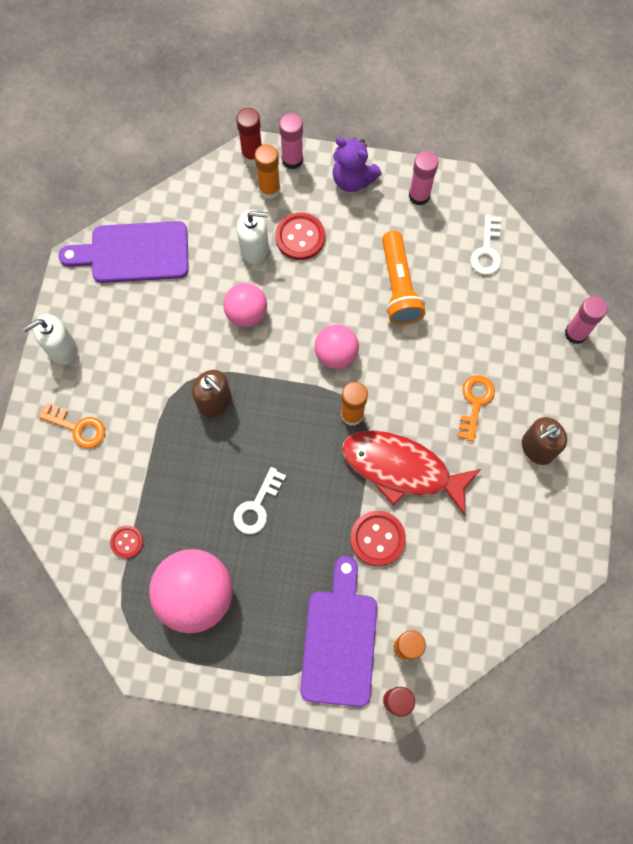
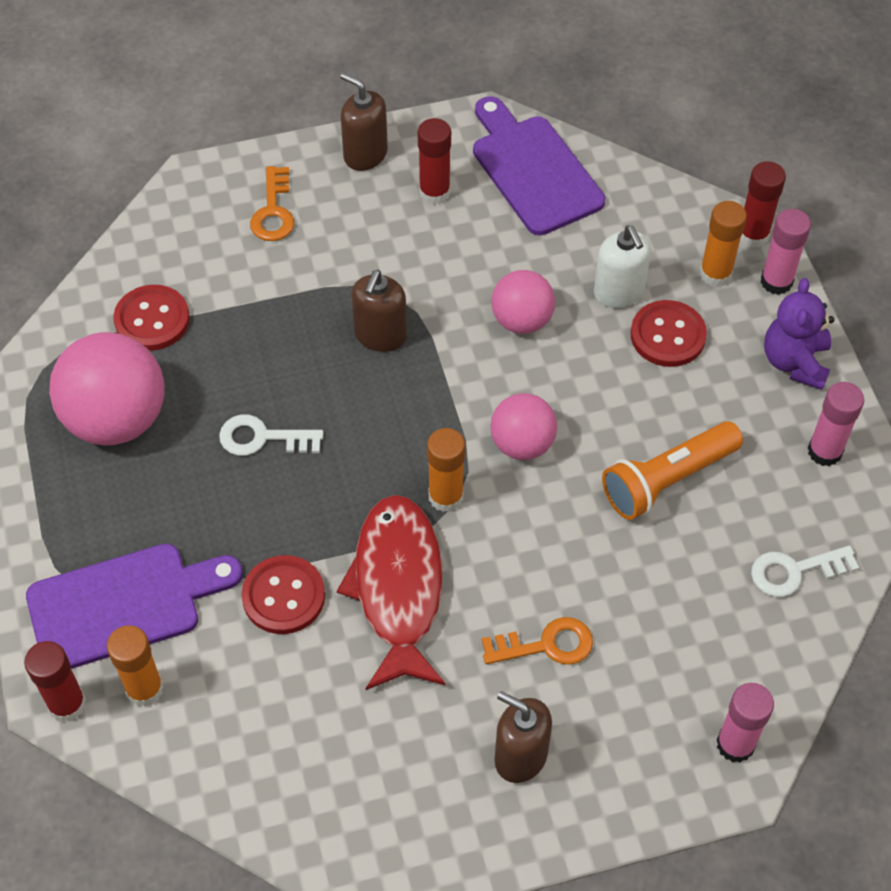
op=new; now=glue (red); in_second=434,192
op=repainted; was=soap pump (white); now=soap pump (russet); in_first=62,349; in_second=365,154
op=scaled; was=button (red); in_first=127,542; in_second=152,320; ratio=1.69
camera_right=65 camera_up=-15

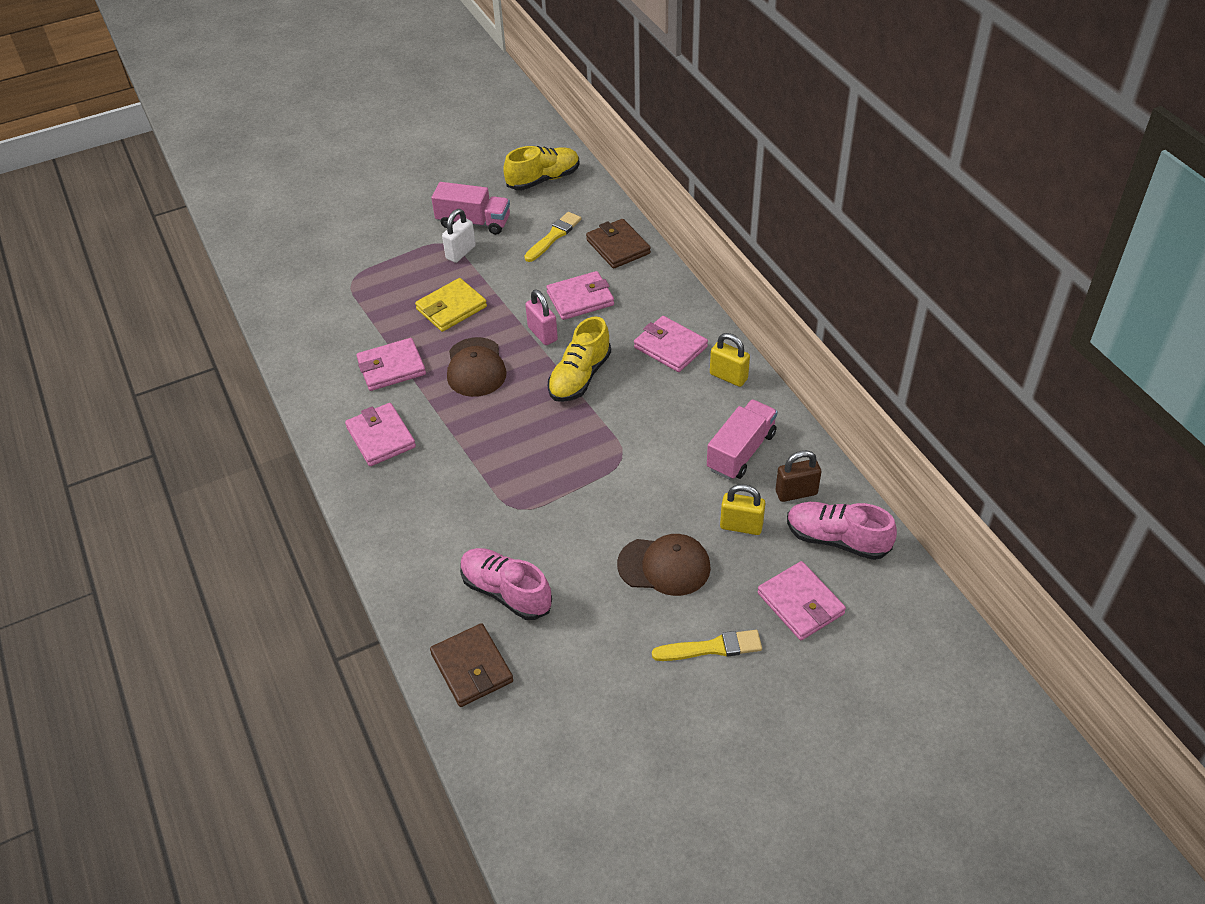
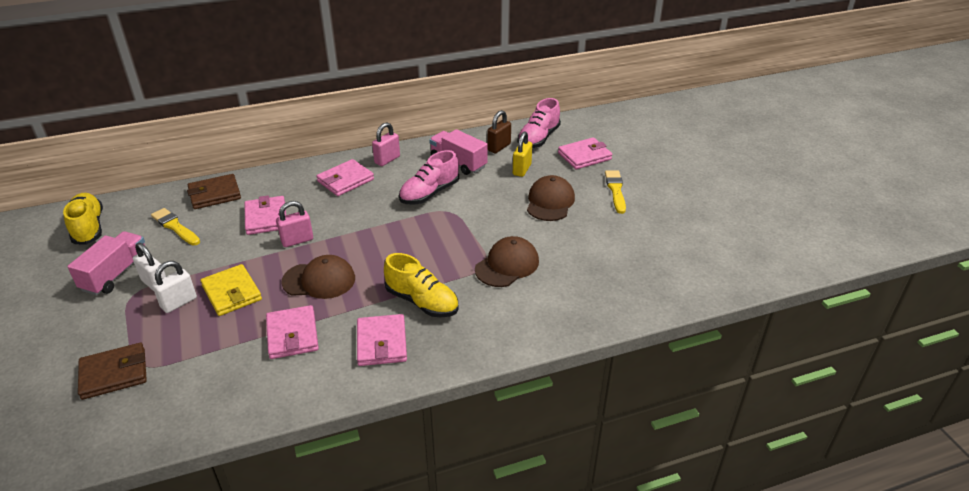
op=new; now=padlock (white); in_second=179,303
op=new; now=cap (russet); in_second=507,265
op=shifted; was=billfold (russet); in_first=472,668; in_second=114,373
op=shifted; was=shoe (pink); in_first=506,592; in_second=429,193
op=shifted; was=shoe (bright yellow); in_first=580,377; in_second=422,302
op=repainted; was=padlock (bright yellow); now=padlock (pink); in_first=728,376; in_second=387,160
op=rotated; was=billfold (pink); in_first=381,437; in_second=382,343; clockwise=-75
op=rotated; was=padlock (russet); in_first=796,493; in_second=499,147; clockwise=45
camera_right=-85 camera_up=-10

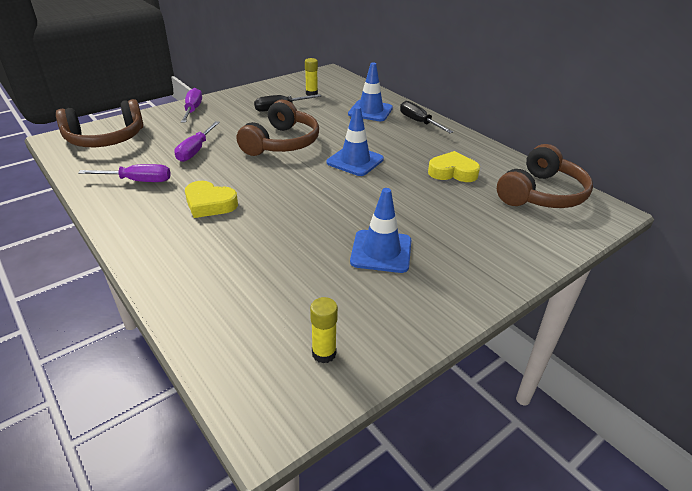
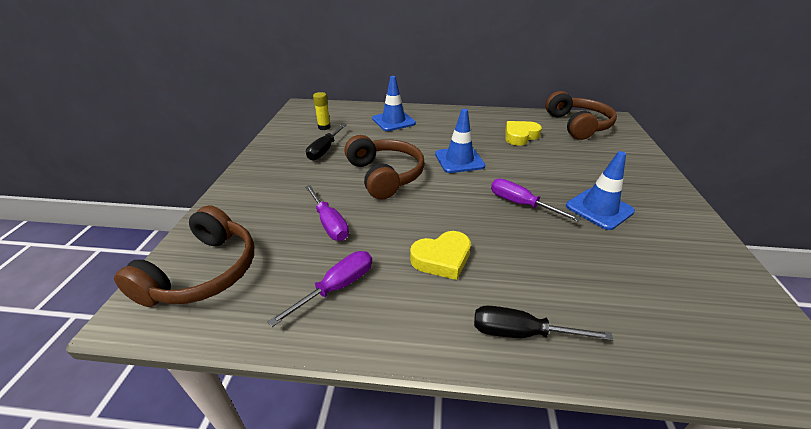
op=gone; was=glue (bright yellow); in_first=324,353
op=shifted; was=screwdriver (purple); in_first=193,110; in_second=520,204
op=shifted; was=screwdriver (ebony); in_first=418,122; in_second=520,333
camera_right=-45 camera_up=0

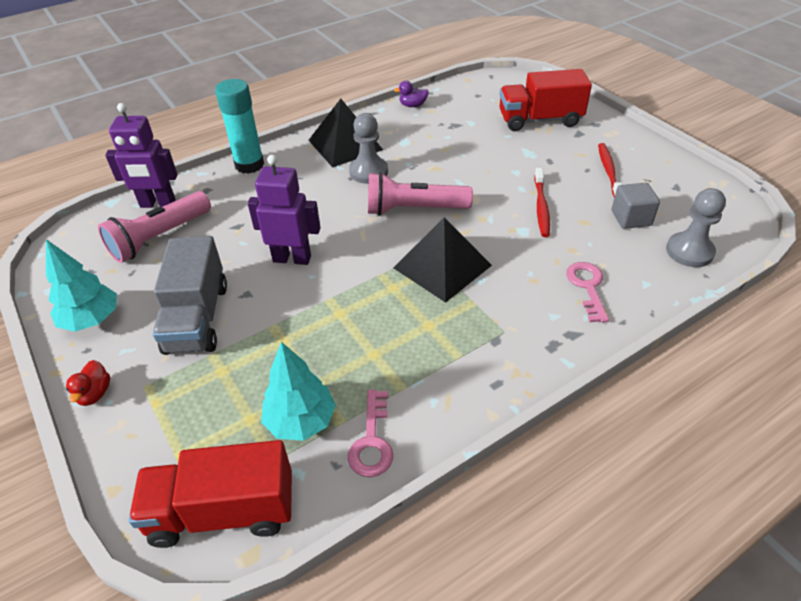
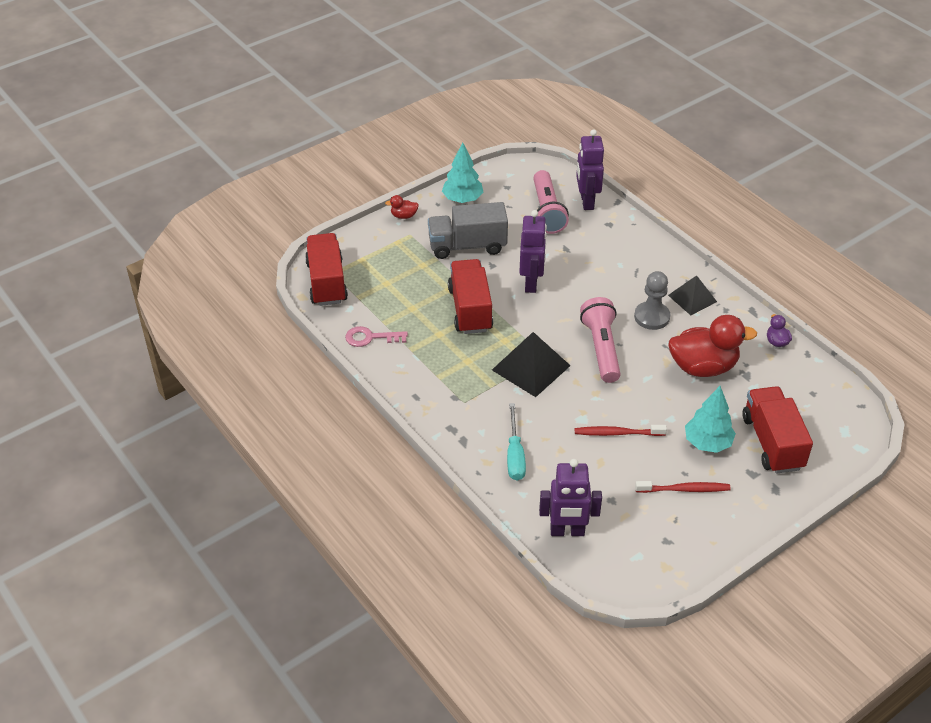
op=gone; was=glue (teal); in_first=249,165
op=gone; was=cube (grey); in_first=631,218
op=new; now=toy truck (red); in_second=470,309
op=new; now=toy duck (red); in_second=703,367
op=shifted; was=toy tree (teal); in_first=301,421; in_second=707,443
op=swapped; was=door key (pink); now=screwdriver (teal); in_first=587,287; in_second=515,455
op=swapped; was=game pawn (grey); now=robot (purple); in_first=689,251; in_second=567,531
op=rotated; was=pocket torch (pink); in_first=160,237; in_second=547,211; clockwise=-135
op=scaled; was=pyramid (ebony); in_first=345,145; in_second=692,298; ratio=0.65
camera_right=85 camera_up=0

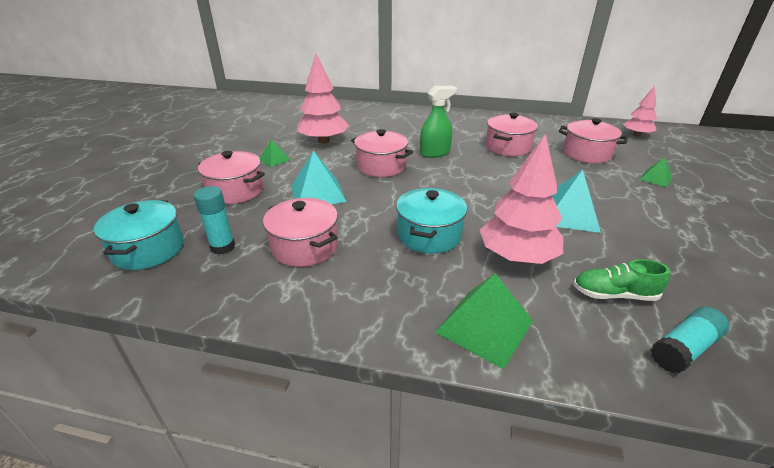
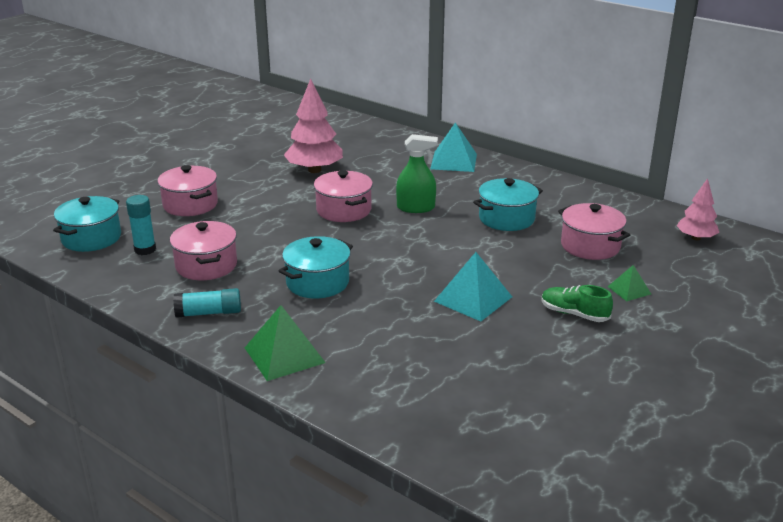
op=gone; was=pyramid (green); in_first=274,159
op=gone; was=toy tree (pink); in_first=517,256
op=shifted; was=pyramid (teal); in_first=318,193; in_second=454,161
op=shifted; was=shoe (green); in_first=614,294; in_second=574,314
op=shifted; was=glue (teal); in_first=684,348; in_second=209,313
op=repainted; was=pot (pink); now=pot (teal); in_first=508,147; in_second=506,218
camera_right=25 camera_up=-5

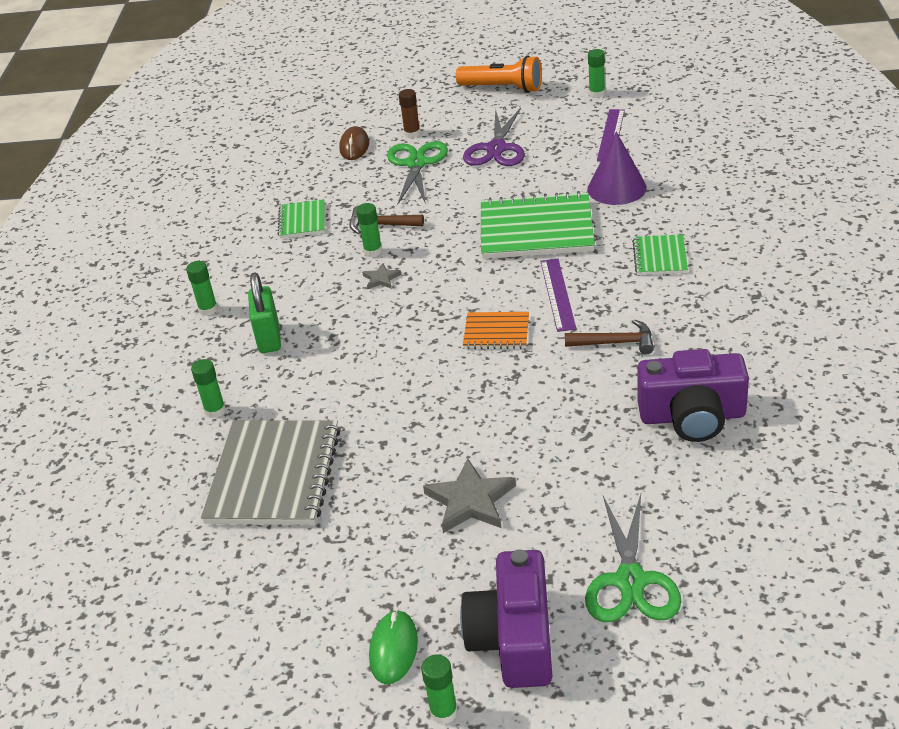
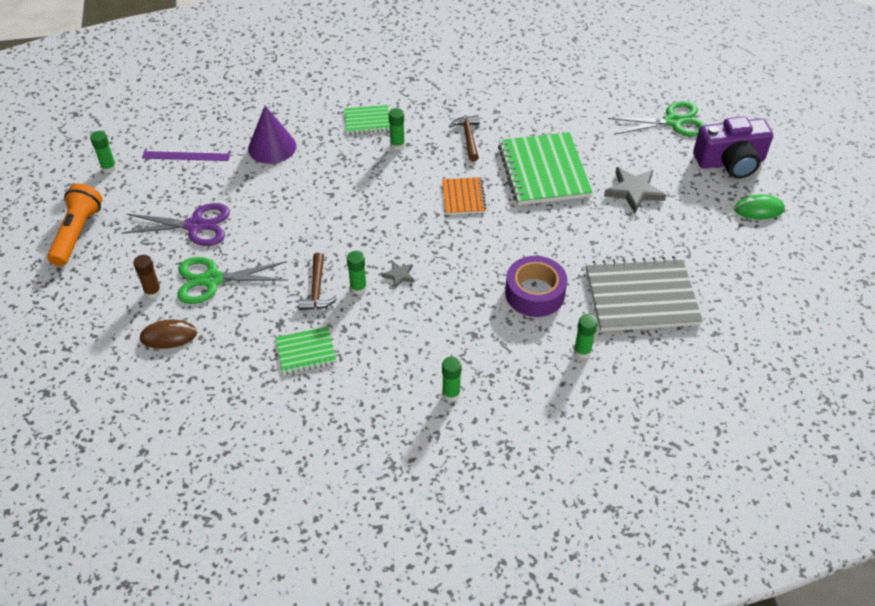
op=gone; was=padlock (green); in_first=269,338
op=gone; was=ruler (purple); in_first=558,294
op=gone; was=compact camera (purple); in_first=692,416
op=new; now=roll of tape (purple); in_second=535,293
op=shifted; was=glue (green); in_first=444,712; in_second=397,145
op=shifted; was=notepad (green); in_first=536,229; in_second=543,171
camera_right=-105 camera_up=10

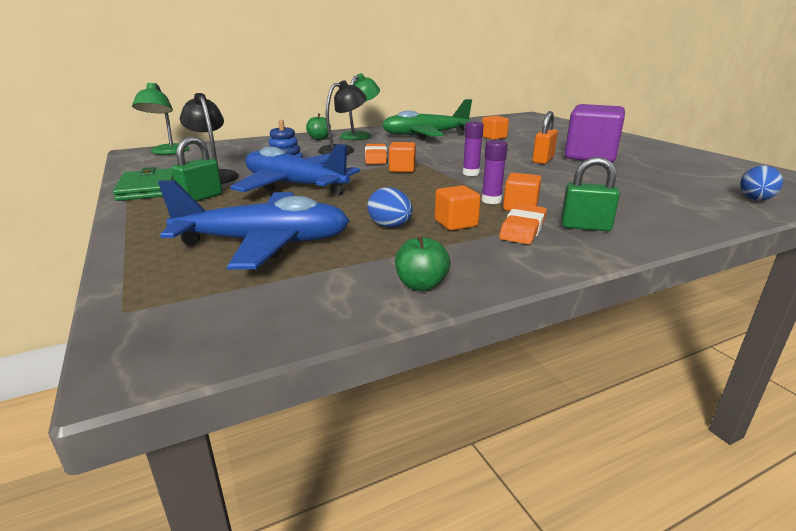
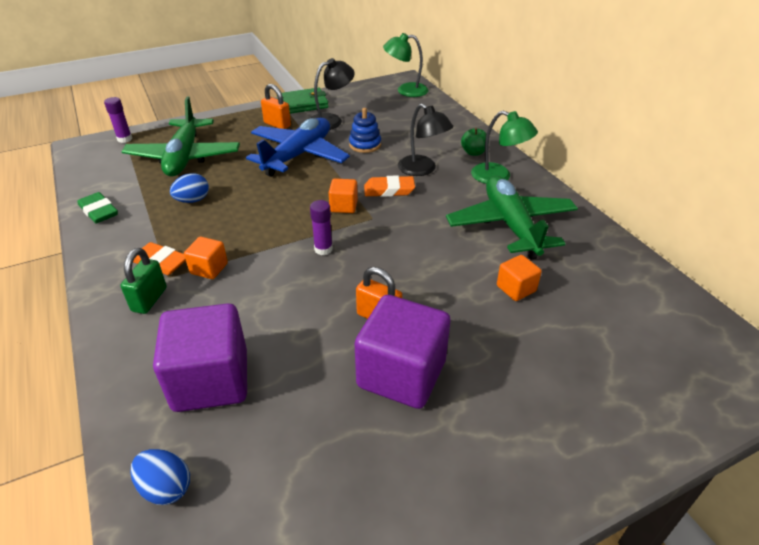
op=gone; was=cube (bright orange); in_first=456,223
op=new; now=cube (purple); in_second=211,380
op=shifted; was=glue (purple); in_first=491,200; in_second=125,139
op=swapped; was=apple (green); now=gum eraser (green); in_first=421,285; in_second=99,211
op=repainted; was=aeroplane (royal blue); now=aeroplane (green); in_first=265,243; in_second=184,157
op=repainted; was=padlock (green); now=padlock (bright orange); in_first=201,198; in_second=277,124
camera_right=90 camera_up=15

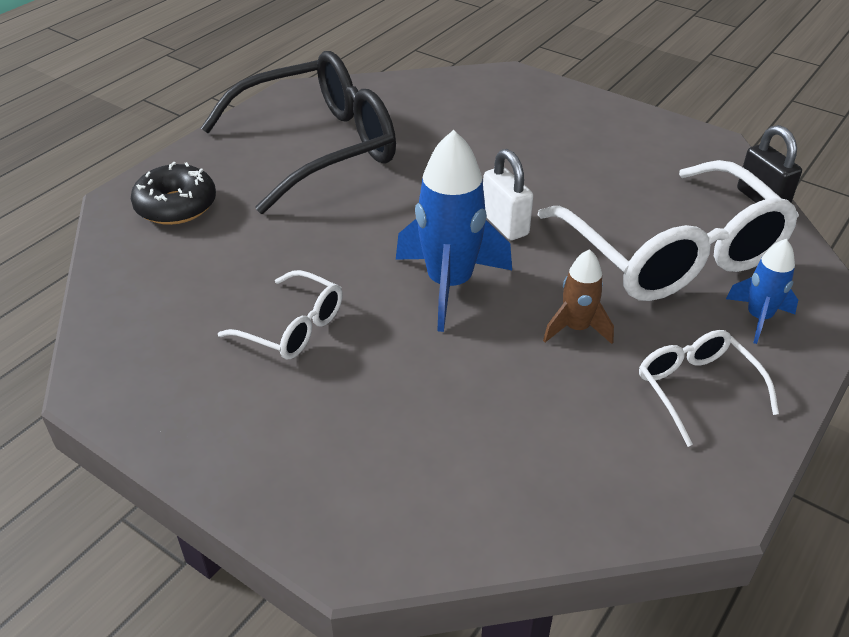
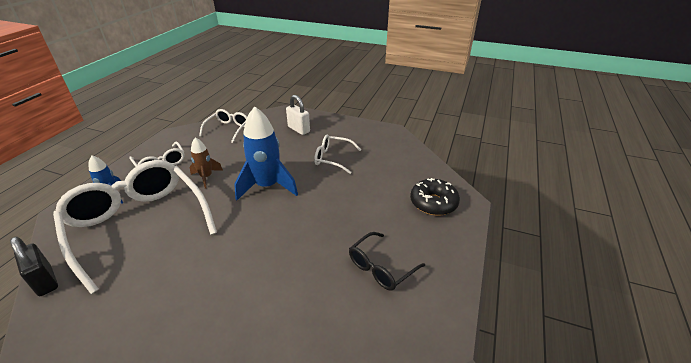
op=new; now=spectacles (white); in_second=228,129
op=shifted; was=padlock (white); in_first=505,224; in_second=299,129
op=scaled; was=spectacles (ebony); in_first=319,147; in_second=380,268; ratio=0.47
camera_right=165 camera_up=-5

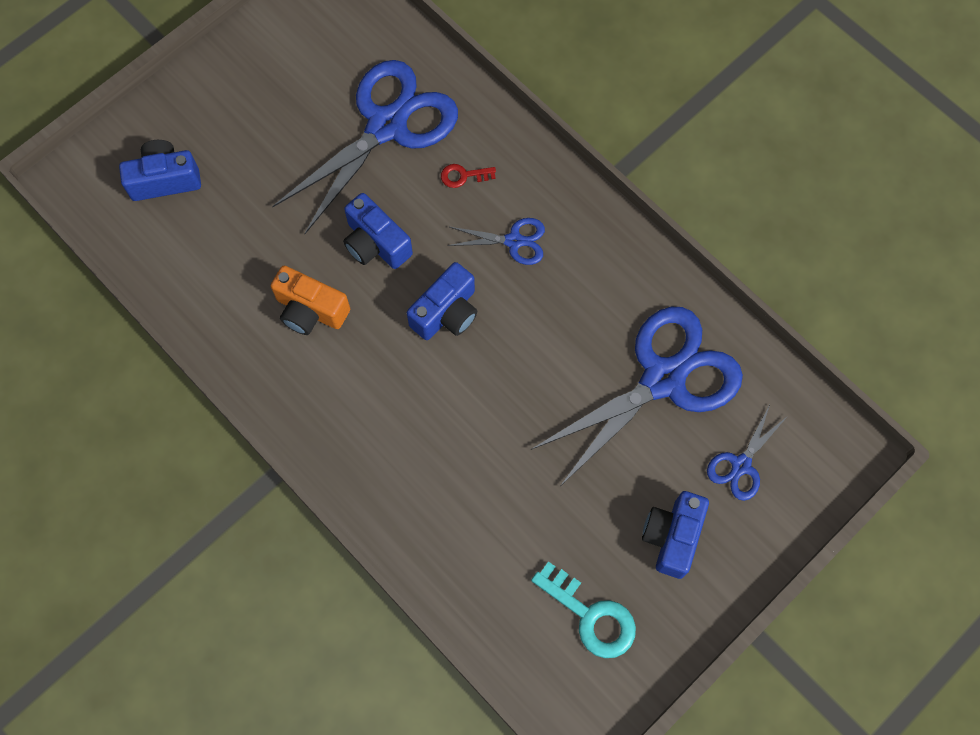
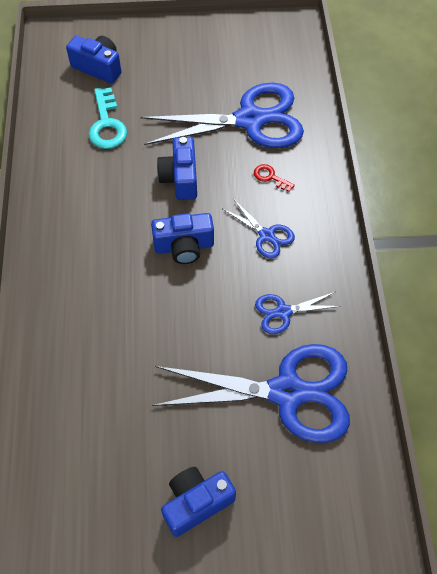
op=gone; was=compact camera (bright orange); in_first=310,310
op=shifted; was=door key (teal); in_first=591,616; in_second=107,125
op=shifted; was=pair of scissors (royal blue); in_first=741,465; in_second=283,312
camera_right=40 camera_up=-10

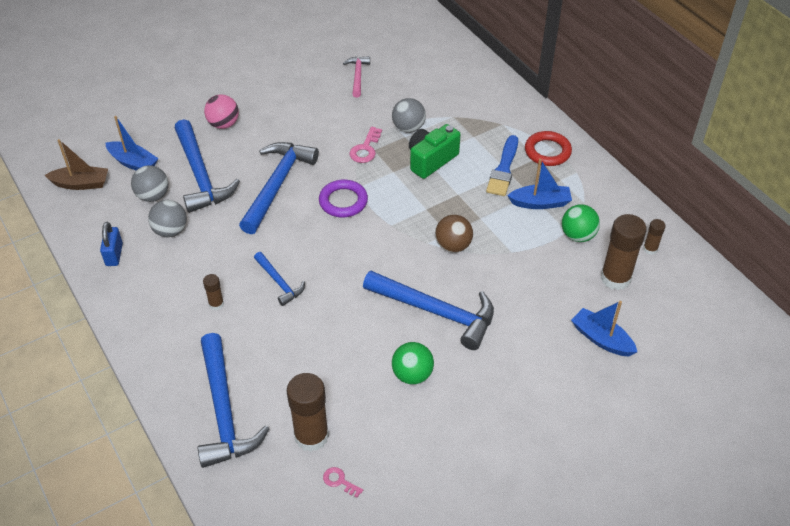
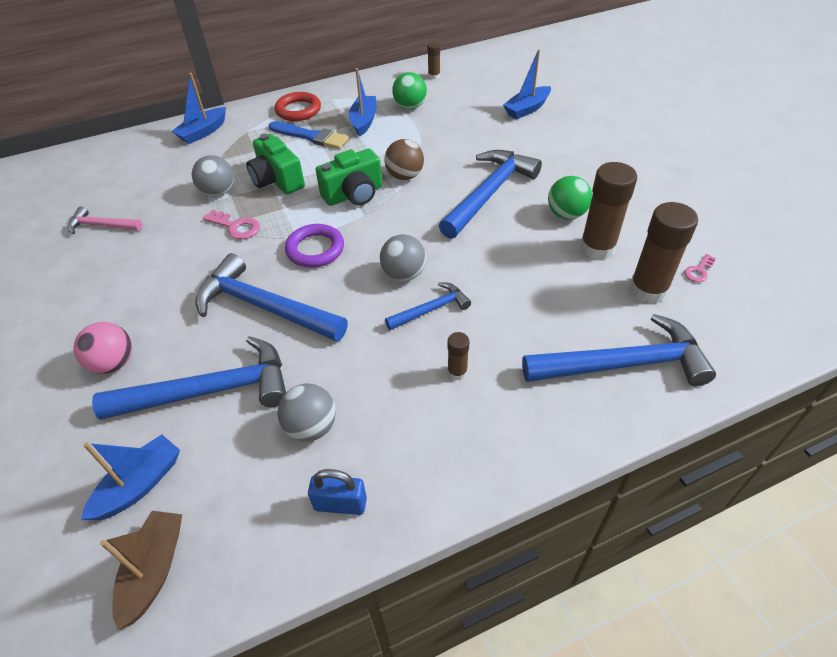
op=new; now=sailboat (royal blue); in_second=203,132
op=new; now=compact camera (green); in_second=354,194
op=shifted; was=sphere (grey); in_first=153,196; in_second=404,274
op=shifted; was=glue (russet); in_first=615,278; in_second=597,247
camera_right=-80 camera_up=0

